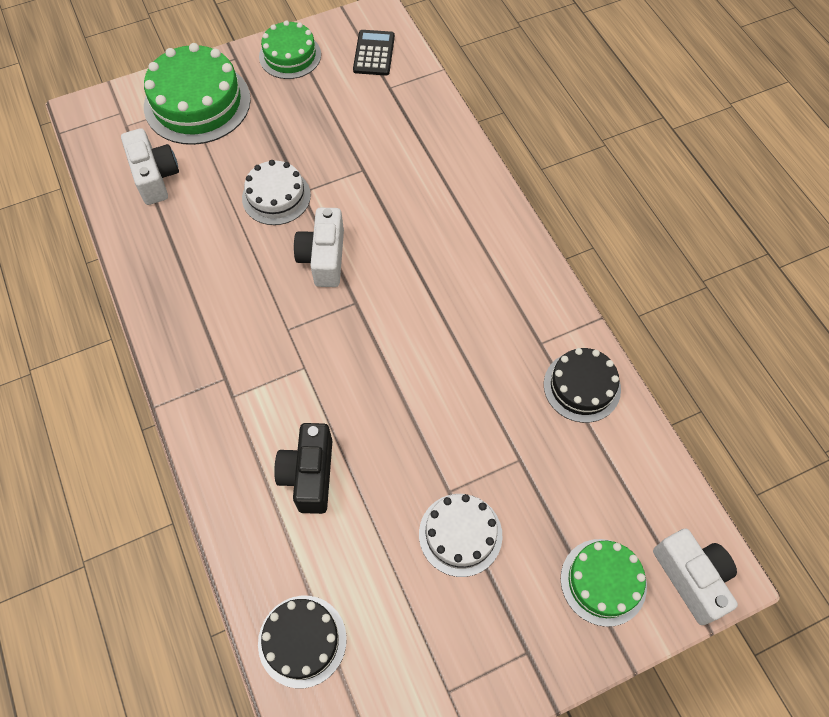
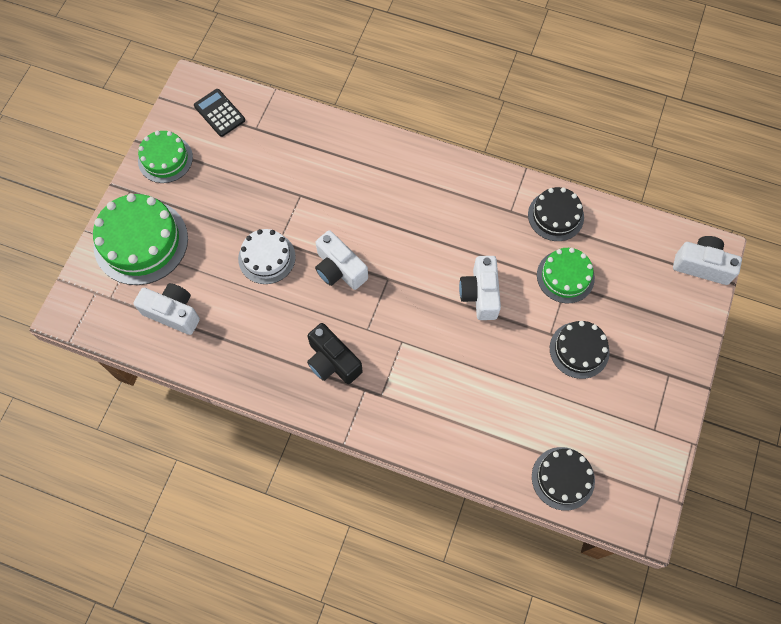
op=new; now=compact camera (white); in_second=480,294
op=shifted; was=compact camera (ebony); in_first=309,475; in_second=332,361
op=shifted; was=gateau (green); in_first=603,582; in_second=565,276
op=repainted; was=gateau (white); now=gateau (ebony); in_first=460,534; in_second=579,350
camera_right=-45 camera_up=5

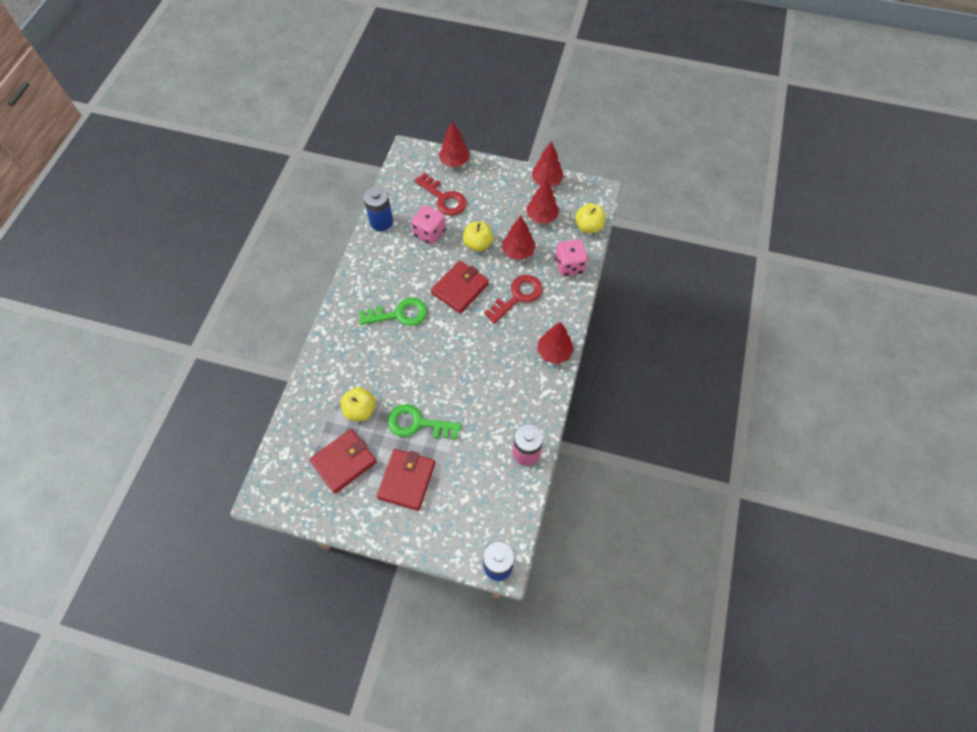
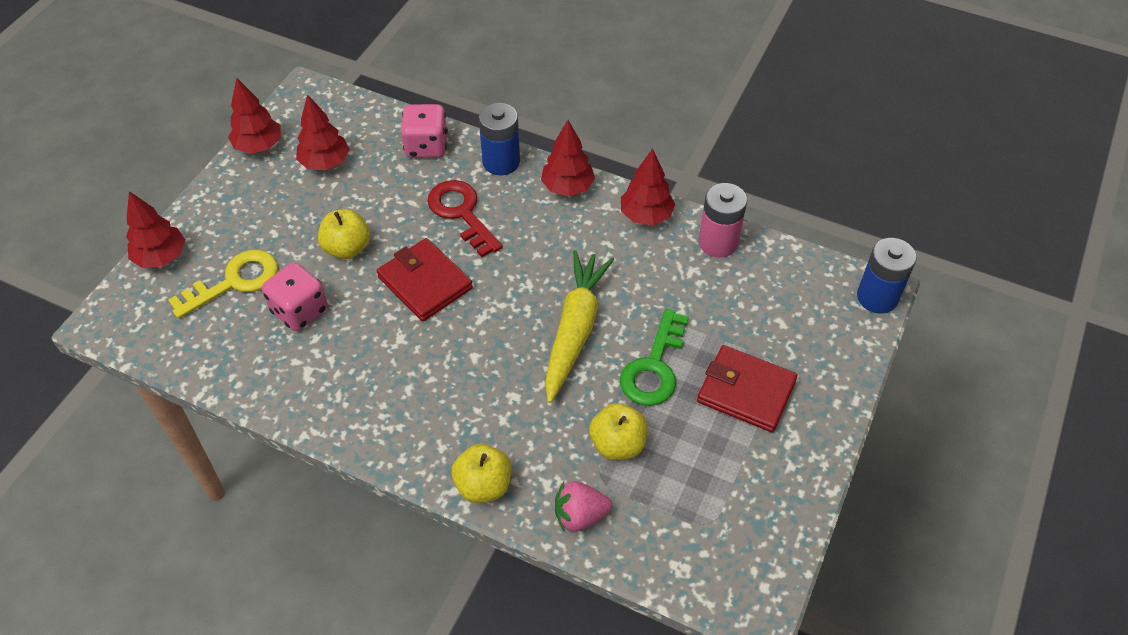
op=gone; was=billfold (red); in_first=344,462
op=gone; was=door key (green); in_first=399,314
op=new; now=carrot (bright yellow); in_second=575,329
op=new; now=toy strawberry (pink); in_second=580,515
op=shifted; was=AA battery (royal blue); in_first=381,222; in_second=501,162
op=shifted; was=toy tree (red); in_first=518,252; in_second=646,215
op=shifted; was=apple (bright yellow); in_first=588,226; in_second=483,485
op=repainted; was=door key (red); now=door key (bright yellow); in_first=444,198; in_second=234,282
camera_right=-80 camera_up=-10

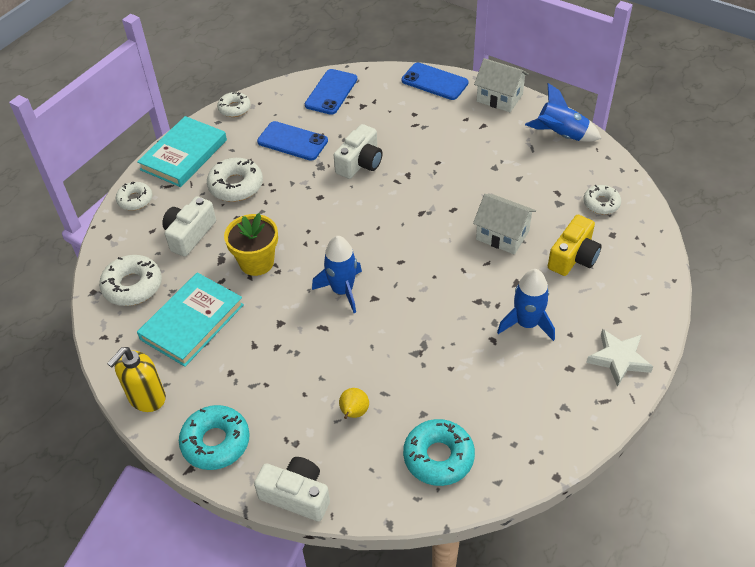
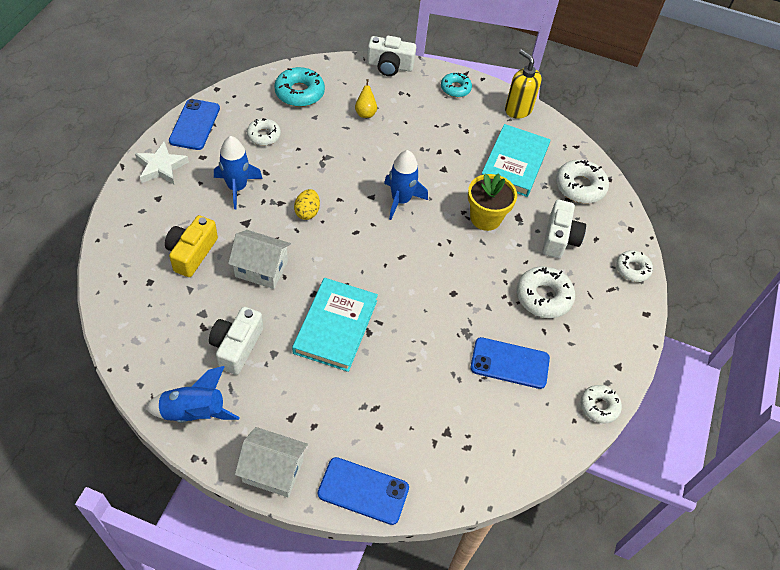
op=new; now=toy egg (bright yellow); in_second=307,212
op=shifted; was=hardcover (teal); in_first=184,155; in_second=335,326
op=shifted; was=phone (royal blue); in_first=331,92; in_second=194,124
op=shifted; was=compact camera (white); in_first=360,163; in_second=236,346
op=shifted; was=glazed donut (white); in_first=601,203; in_second=264,135
op=rotated; was=soap pump (bright yellow); in_first=146,398; in_second=518,109; clockwise=-60
op=scaled; was=glazed donut (teal); in_first=216,442; in_second=455,88; ratio=0.64
camera_right=160 camera_up=5

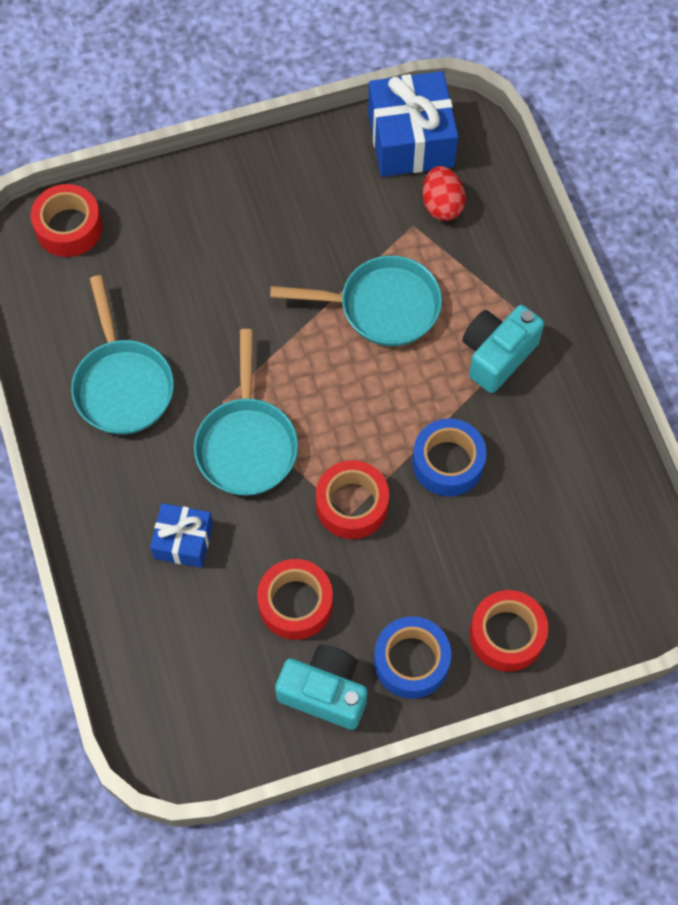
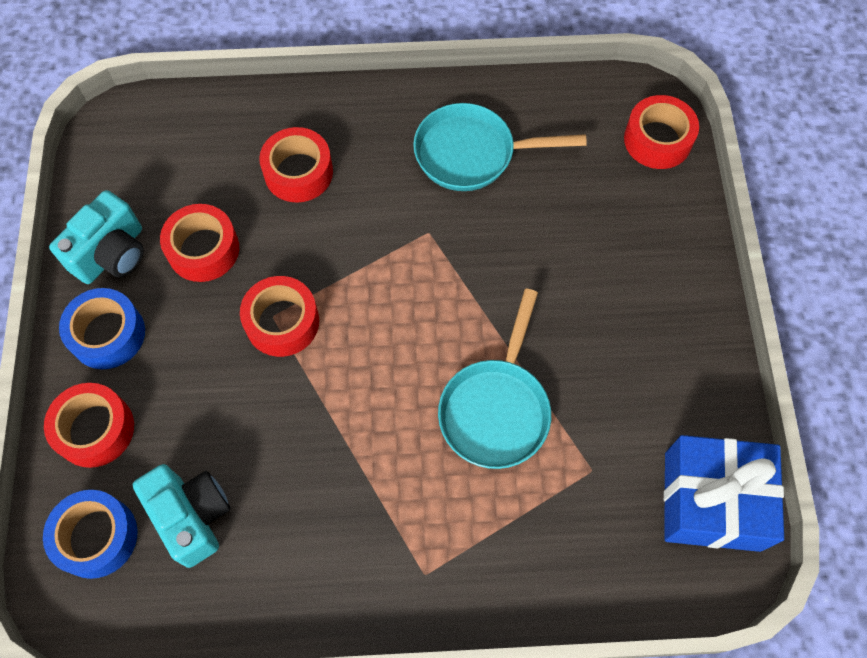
op=gone; was=skillet (teal); in_first=247,443
op=gone; was=toy egg (red); in_first=442,205
op=shifted; was=roll of tape (royal blue); in_first=448,463; in_second=96,537
op=shifted; was=compact camera (teal); in_first=497,355; in_second=192,516
op=swapped; was=present (royal blue); now=roll of tape (red); in_first=183,541; in_second=298,172
camera_right=105 camera_up=0

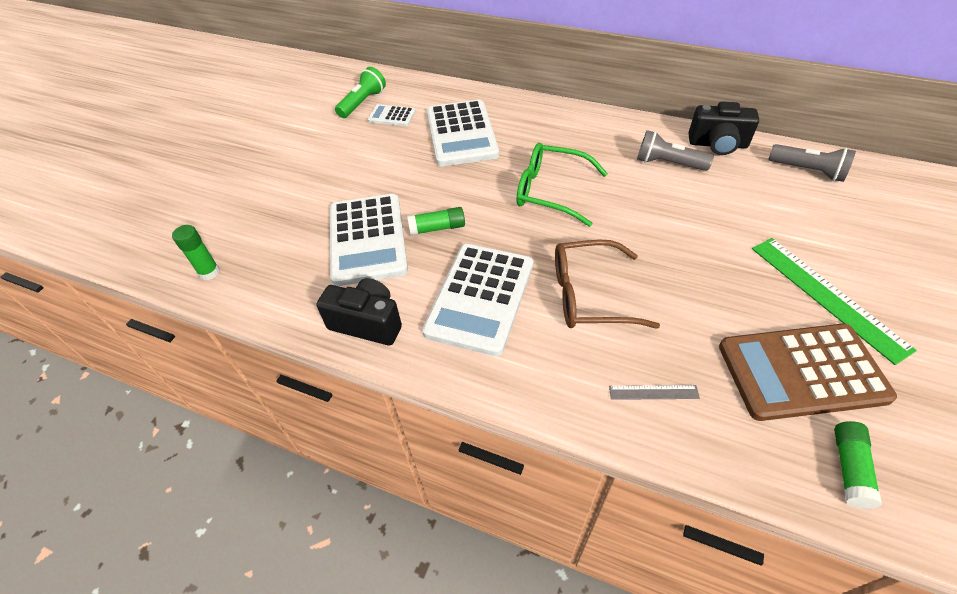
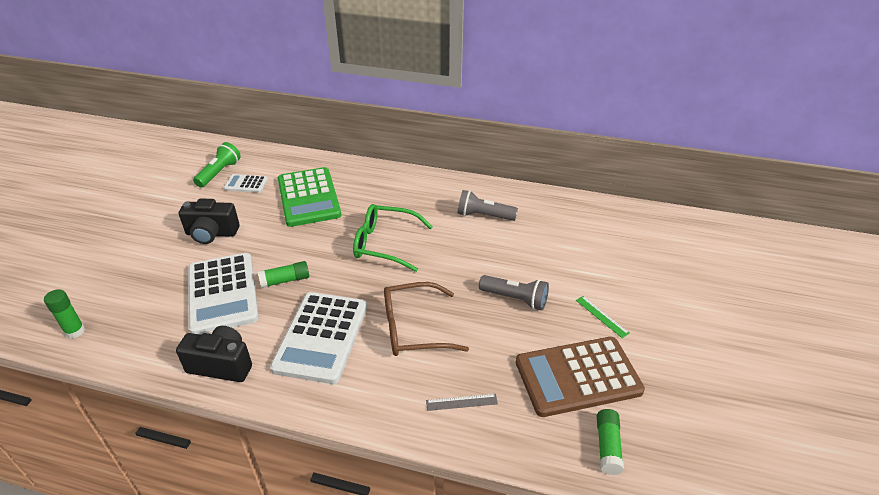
op=shifted; was=compact camera (ebony); in_first=717,144; in_second=211,233
op=shifted; was=pocket torch (grey); in_first=808,171; in_second=515,299
op=repainted; was=calculator (white); now=calculator (green); in_first=461,134; in_second=308,197
op=scaled; was=ruler (green); in_first=827,296; in_second=602,316; ratio=0.46
camera_right=-10 camera_up=-10

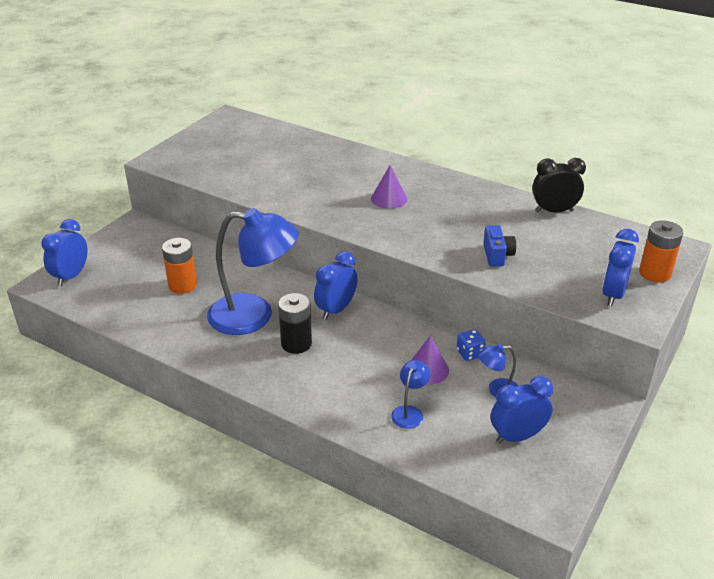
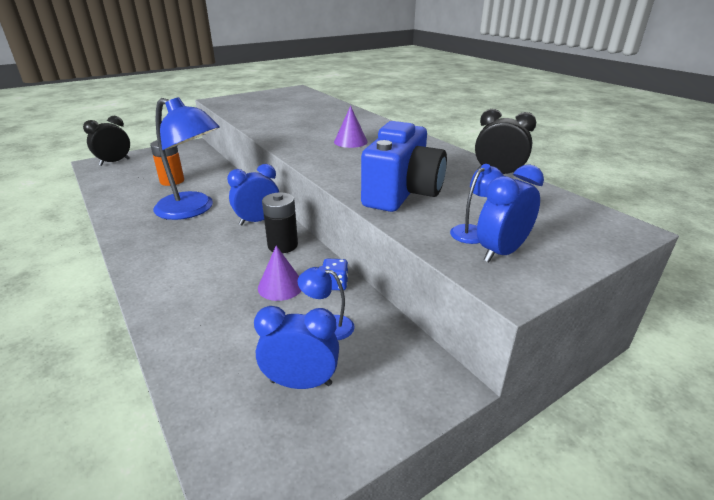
op=gone; was=AA battery (bright orange); in_first=654,273
op=shifted; was=AA battery (ebony); in_first=296,343; in_second=282,245
op=shifted; was=desk lamp (royal blue); in_first=409,412; in_second=473,231
op=repainted; was=bedside clock (royal blue); now=bedside clock (ebony); in_first=71,276; in_second=114,162
op=scaled; was=compact camera (royal blue); in_first=497,255; in_second=402,193; ratio=2.14
camera_right=25 camera_up=-5

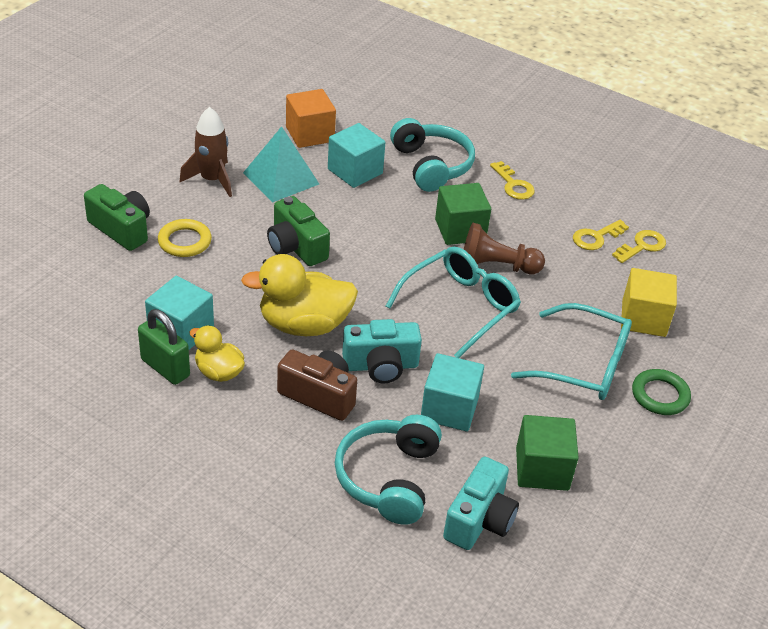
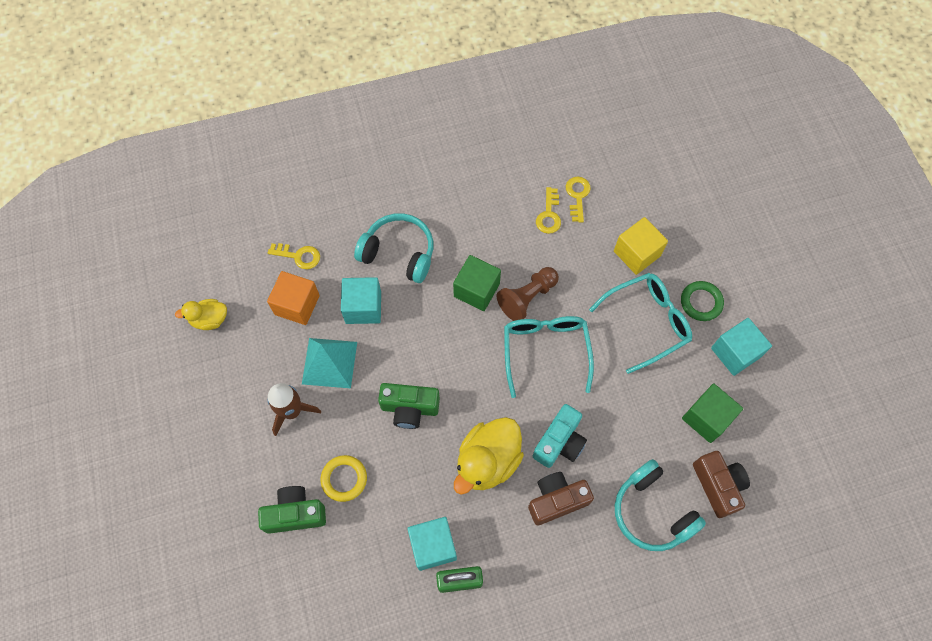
op=shifted; was=toy duck (bright yellow); in_first=219,372; in_second=209,319
op=shifted; was=cube (teal); in_first=449,409; in_second=735,352
op=shifted; was=door key (bright yellow); in_first=513,185; in_second=299,256
op=repainted; was=compact camera (teal); now=compact camera (russet); in_first=479,520; in_second=718,485
camera_right=-45 camera_up=25

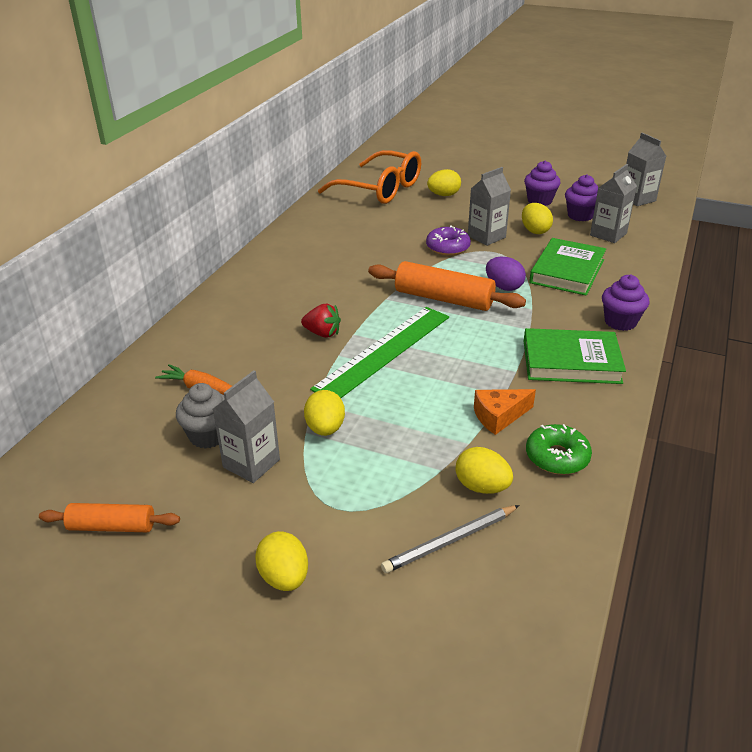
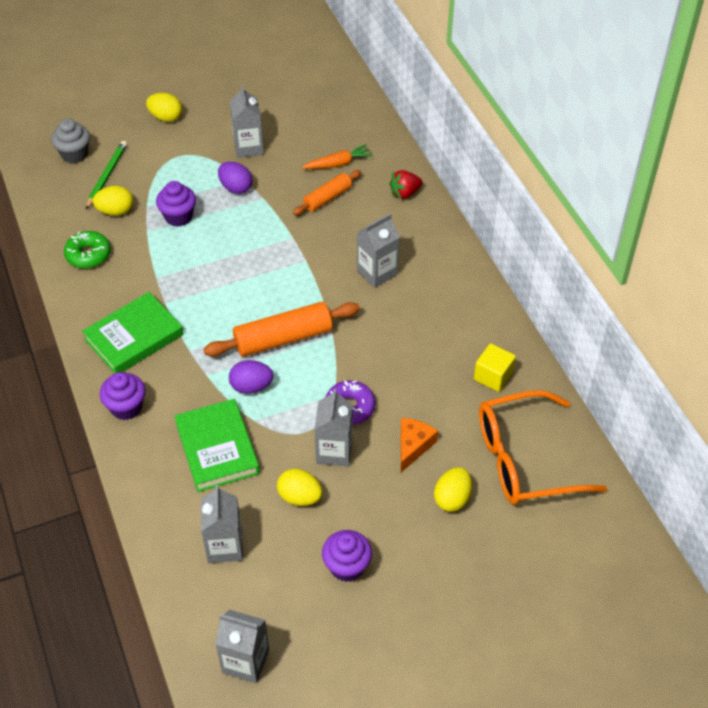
op=gone; was=ruler (green); in_first=384,351
op=new; now=milk carton (grey); in_second=377,272
op=new; now=cube (bright yellow); in_second=493,376
op=shifted; was=rolling pin (bright orange); in_first=112,526; in_second=327,198
op=shifted; was=cupcake (grey); in_first=208,436; in_second=74,154
op=shifted; was=toy strawberry (red); in_first=322,333; in_second=405,193
op=shifted; was=cheese (bright orange); in_first=499,416; in_second=413,446
op=shifted; was=cupcake (purple); in_first=580,215; in_second=178,217
op=repainted; was=toy egg (bright yellow); now=toy egg (purple); in_first=325,429; in_second=236,188
op=repainted; was=wooden pencil (grey); now=wooden pencil (green); in_first=450,541; in_second=106,176
camera_right=135 camera_up=15

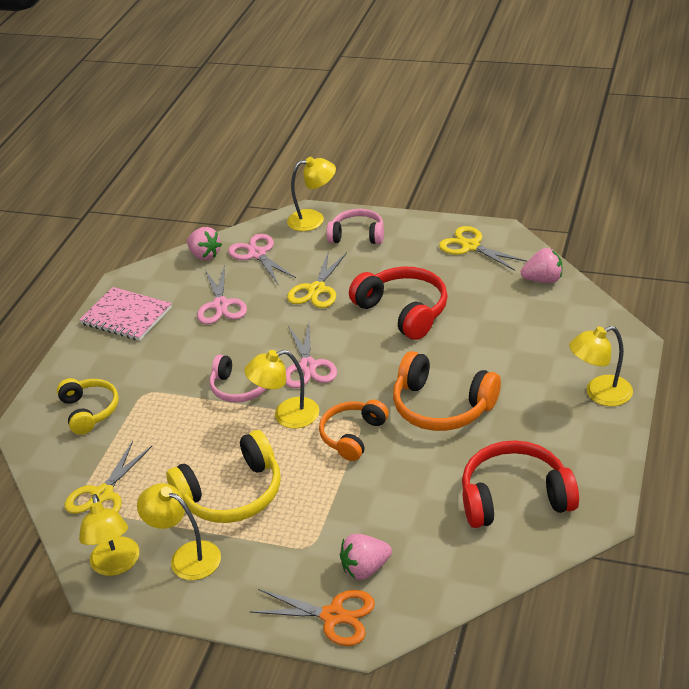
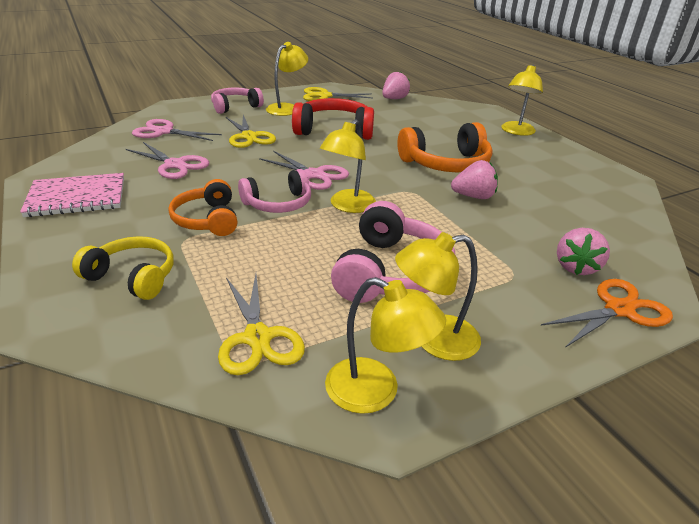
op=gone; was=headset (red); in_first=514,497
op=shifted; was=toy strawberry (pink); in_first=205,255; in_second=473,196
op=shifted; was=desk lamp (bright yellow); in_first=314,219; in_second=287,108
op=shifted; was=headset (bright orange); in_first=352,435; in_second=207,220
op=repainted; was=headset (bright yellow); now=headset (pink); in_first=232,494; in_second=391,272
camera_right=-50 camera_up=-5

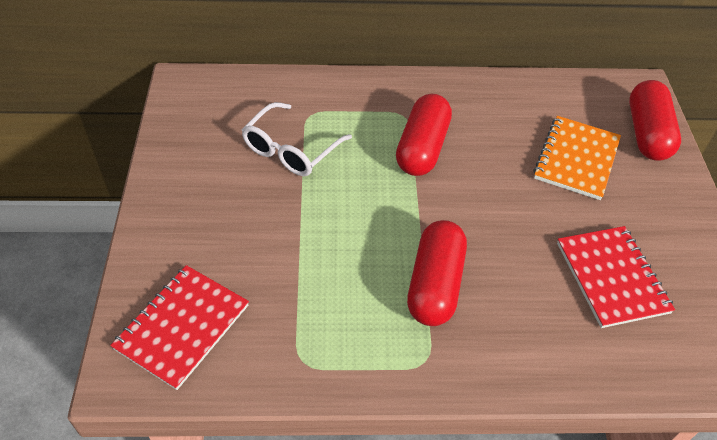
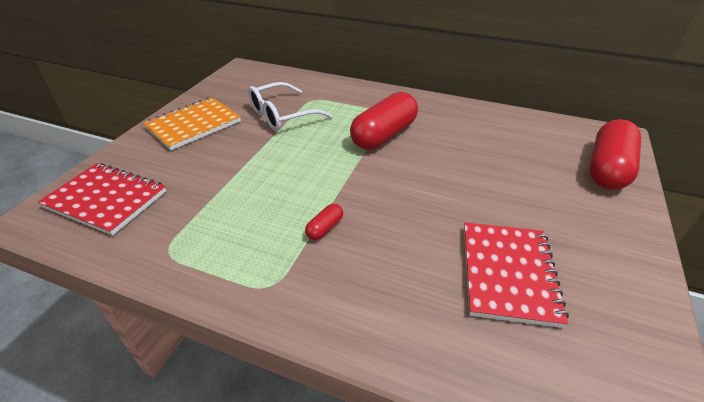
op=shifted; was=notepad (bright orange); in_first=576,159; in_second=193,125
op=rotated; was=notepad (red); in_first=182,327; in_second=106,199; clockwise=60
op=scaled; was=capsule (red); in_first=434,284; in_second=325,228; ratio=0.43
camera_right=25 camera_up=-10

